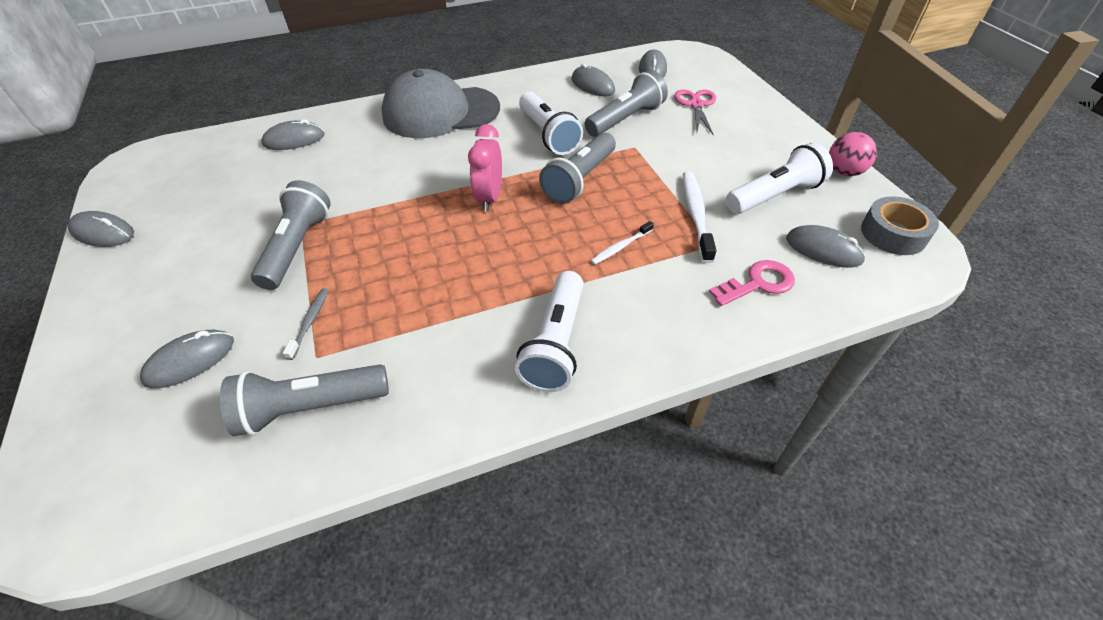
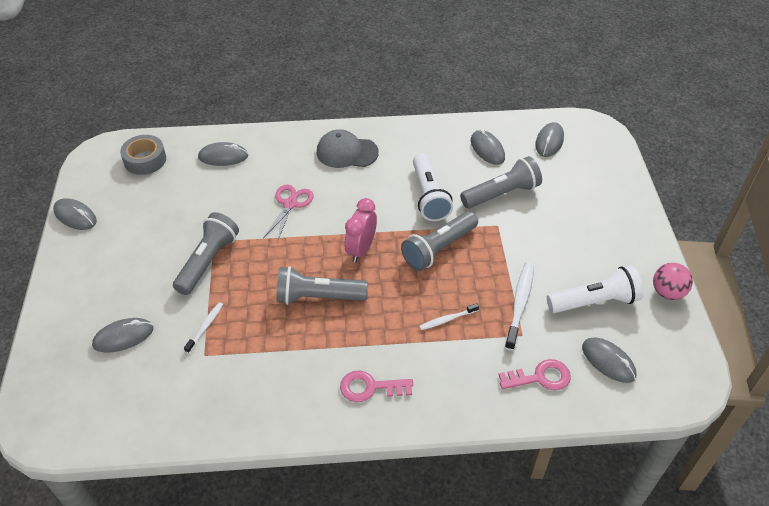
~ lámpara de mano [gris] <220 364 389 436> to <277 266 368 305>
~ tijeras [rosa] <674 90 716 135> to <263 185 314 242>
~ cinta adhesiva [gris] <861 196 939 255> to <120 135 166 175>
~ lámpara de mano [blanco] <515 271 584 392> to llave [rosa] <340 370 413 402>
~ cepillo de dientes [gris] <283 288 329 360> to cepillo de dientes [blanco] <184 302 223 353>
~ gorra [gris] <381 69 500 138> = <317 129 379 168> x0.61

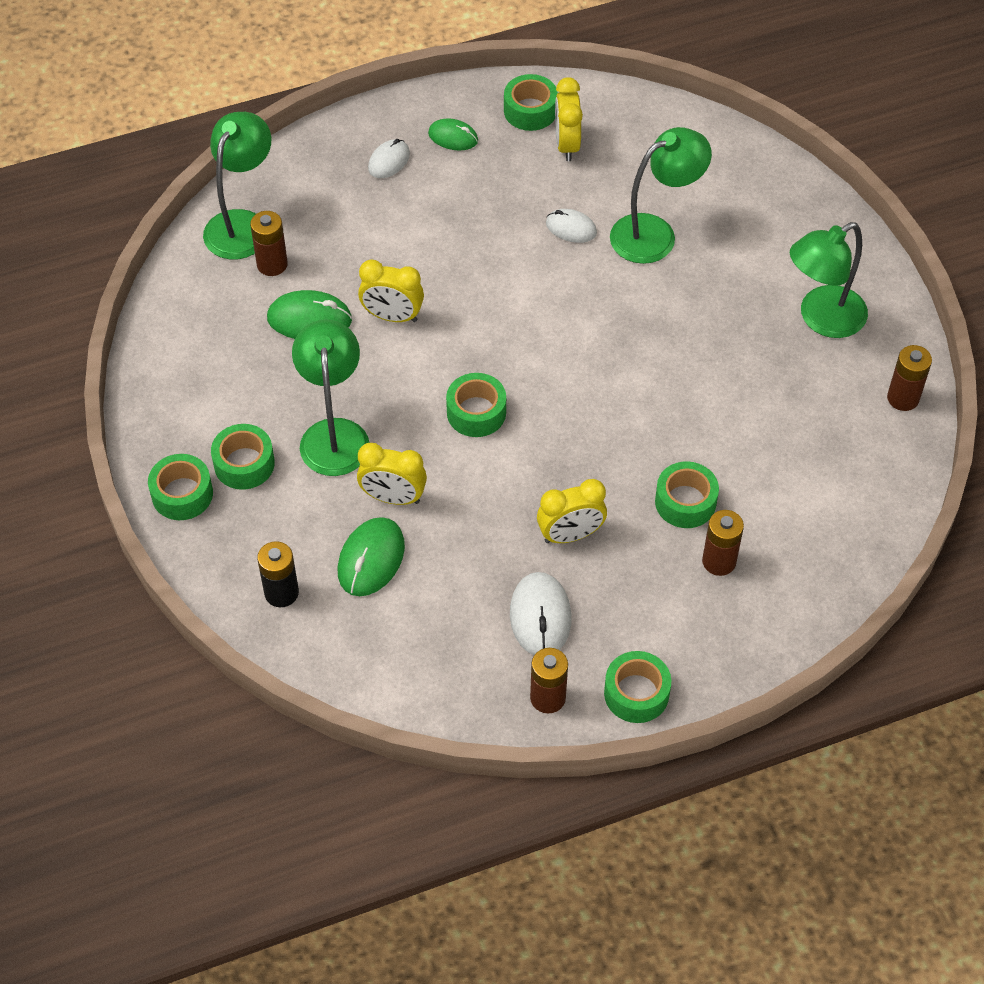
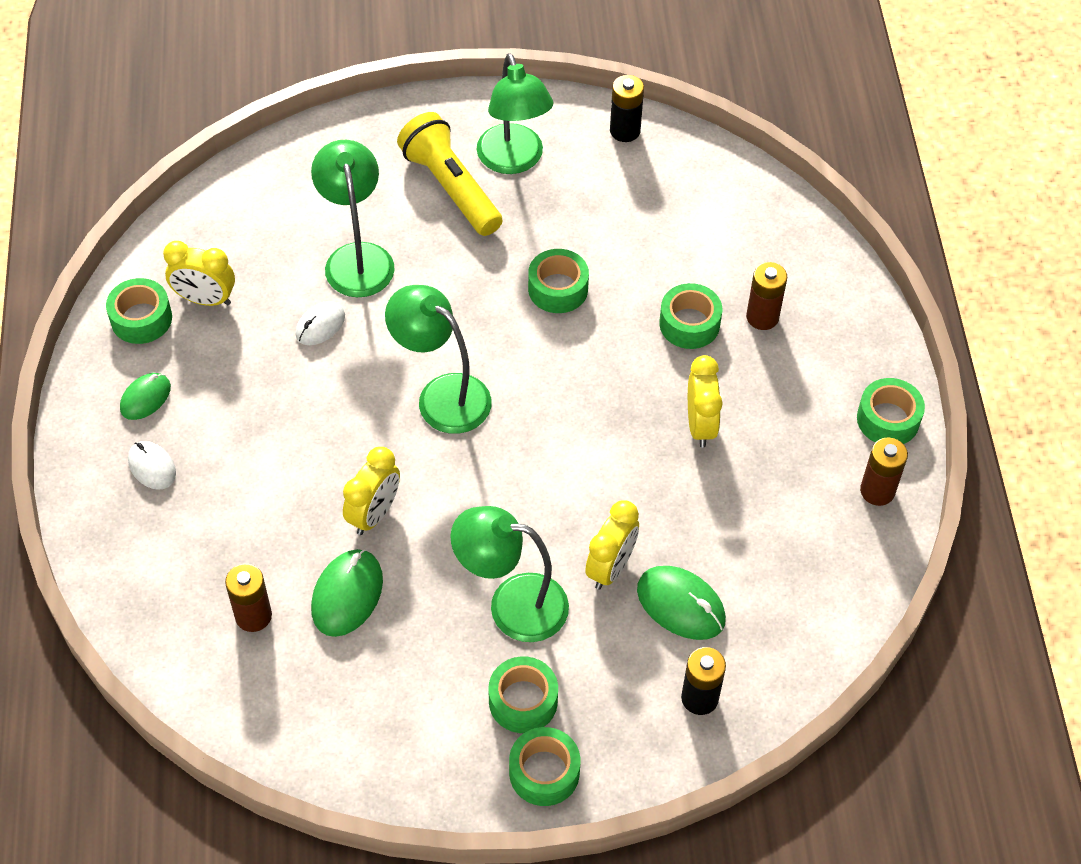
- ratón [blanco] <510 572 572 655>
+ lámpara de mano [amarillo] <397 112 502 236>
~ lámpara [verde] <203 112 271 260> to <385 285 492 434>
~ cinta adhesiva [verde] <446 373 506 437> to <528 249 589 313>
~ pila [marrón] <887 345 932 411> to pila [negro] <610 75 644 142>

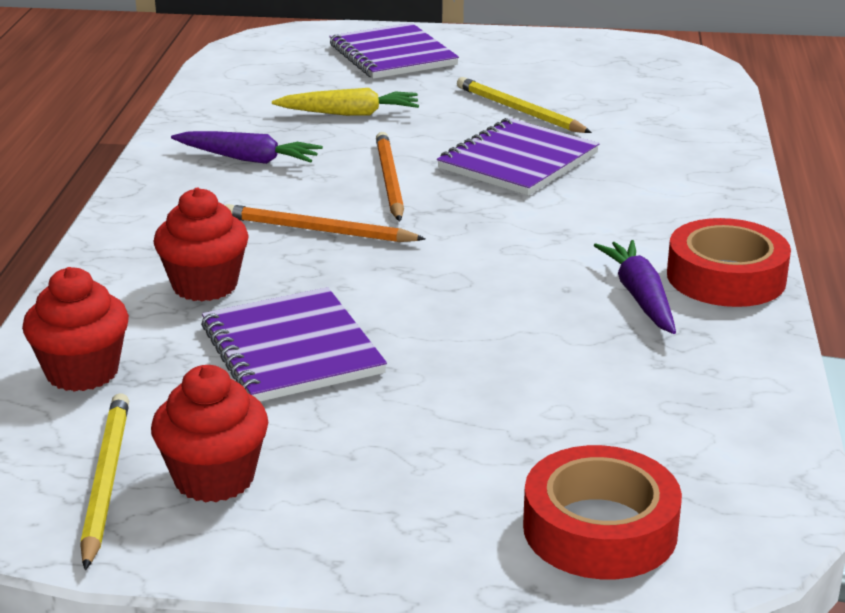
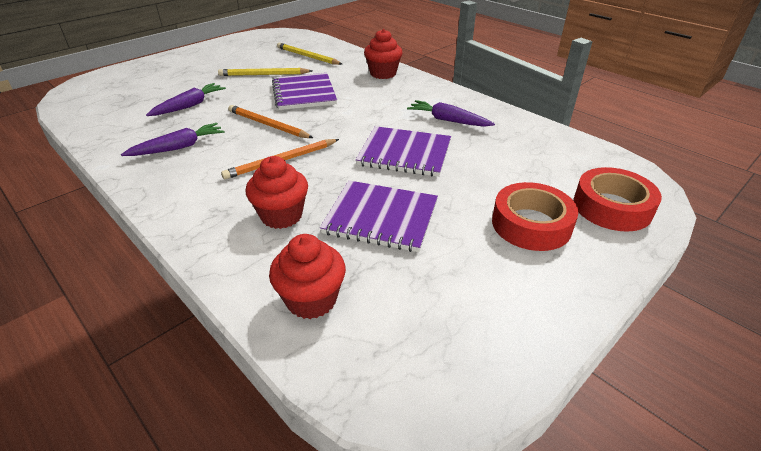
~ lápiz [amarillo] <80 393 129 570> to <277 43 342 65>
~ magdalena [rojo] <151 365 268 502> to <364 29 403 79>
~ cuaderno [morado] <329 23 459 79> to <356 126 451 177>
~ cinta adhesiva [rojo] <667 218 791 307> to <492 182 578 251>
~ zanahoria [amarillo] <272 88 419 116> to zanahoria [morado] <146 83 226 116>

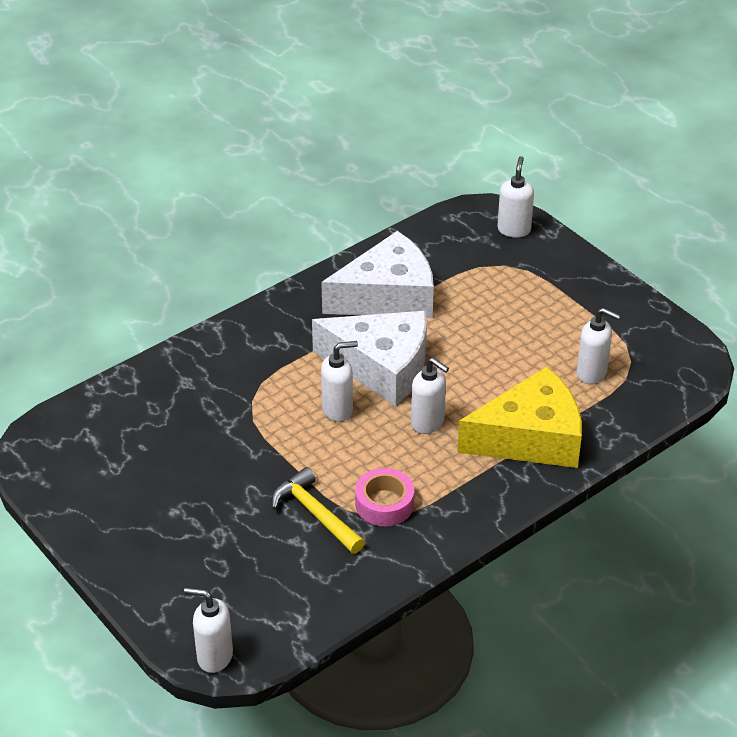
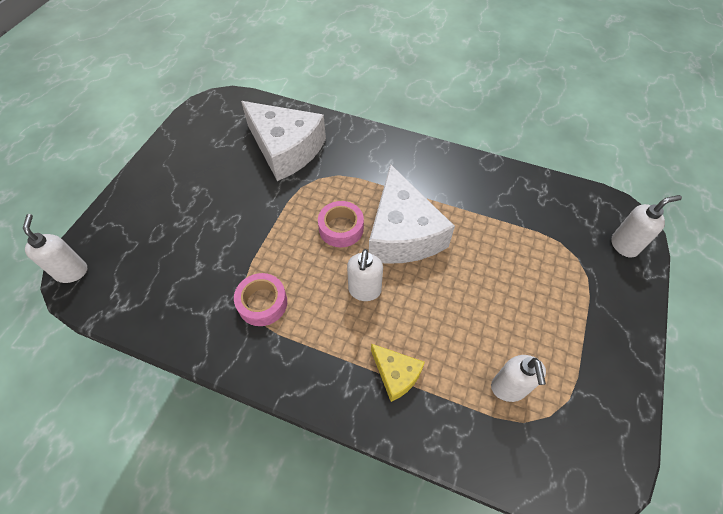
- martillo [amarillo] <271 467 365 554>
~ queso [blanco] <321 231 434 318> to <241 101 326 181>
~ dispensador de jabón [blanco] <321 341 358 422> to cinta adhesiva [rosa] <318 201 364 247>
~ queso [amarillo] <457 367 582 468> = <371 344 425 402> x0.49

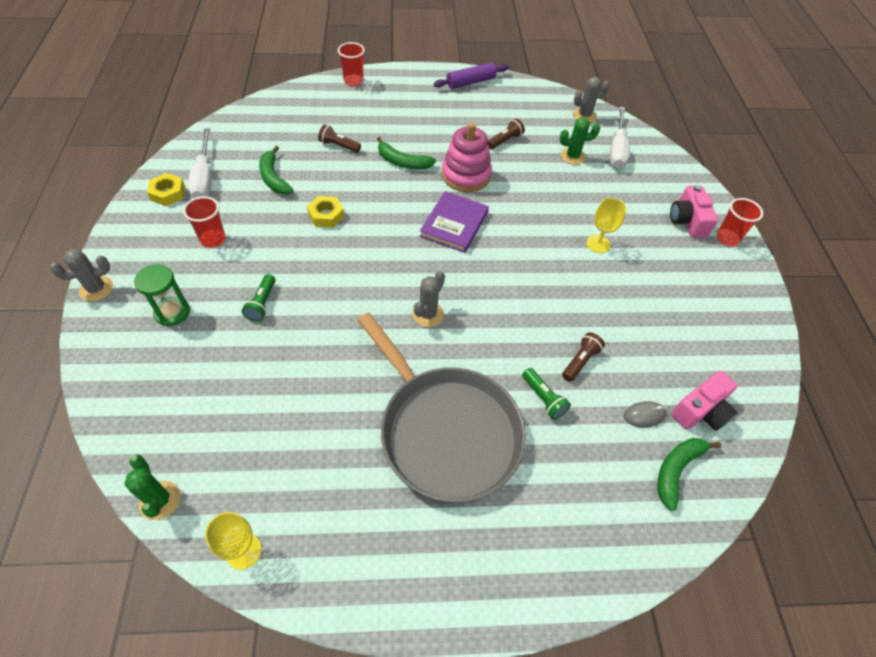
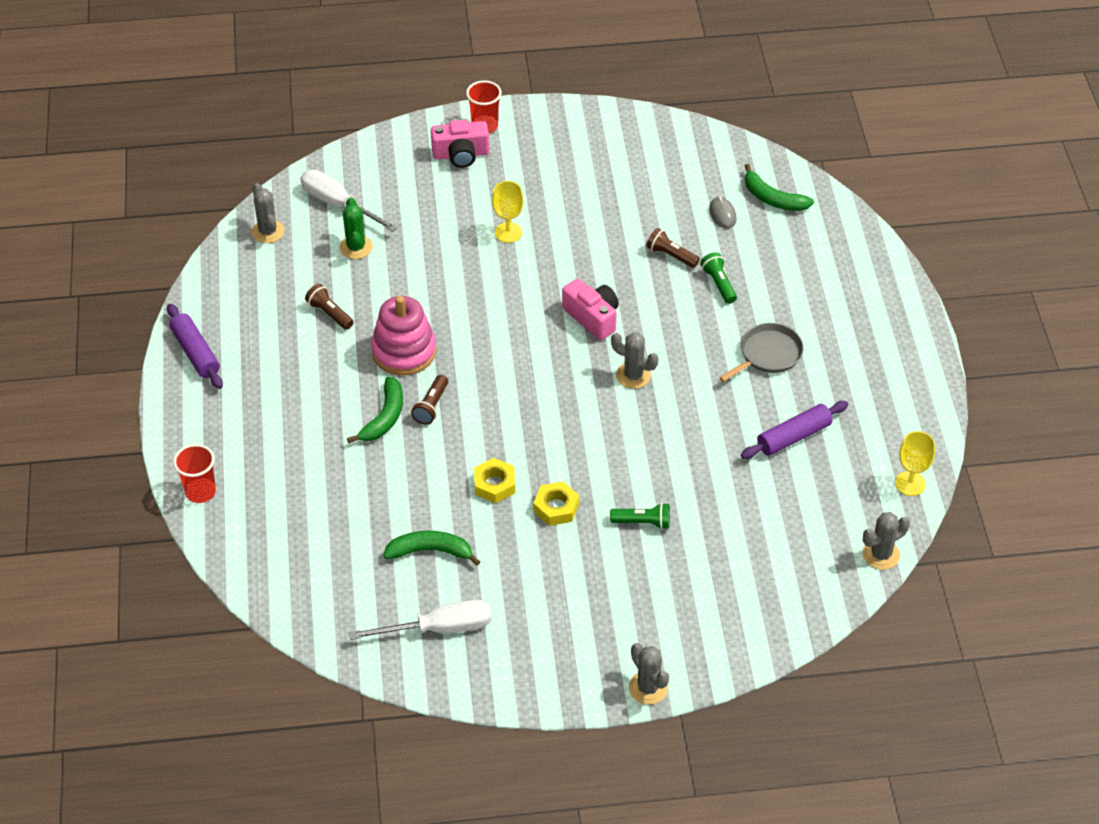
- reloj de arena [verde] <134 264 190 326>
- vaso [rojo] <183 196 226 248>
- libro [morado] <420 191 489 253>
+ rodillo [morado] <741 401 848 459>
~ tuerca [amarillo] <147 173 185 206> to <533 481 579 526>
~ lámpara de mano [marrón] <318 124 361 153> to <411 375 448 425>
~ cámara [rosa] <671 371 737 431> to <562 279 619 340>
~ cactus [verde] <124 455 180 520> to cactus [gris] <863 512 910 570>
~ plátano [verde] <259 146 294 194> = <383 531 480 566> 150 degrees counterclockwise
~ lámpara de mano [verde] <522 368 571 419> = <700 252 737 304> 75 degrees counterclockwise
~ destornillador [blanco] <609 107 630 169> = <300 170 398 232> 150 degrees counterclockwise
~ sartén [gris] <358 313 526 502> = <719 323 803 382> x0.46

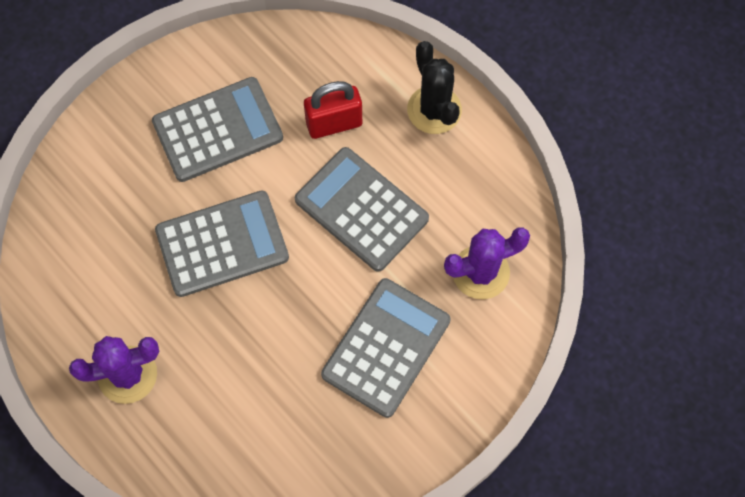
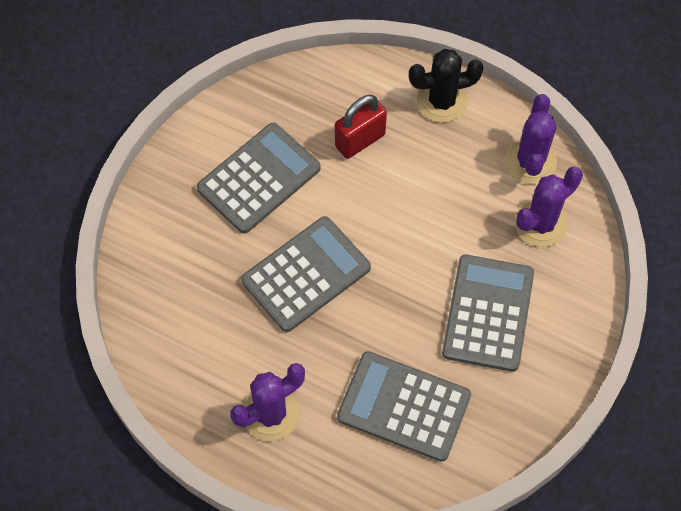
+ cactus [morado] <505 94 557 184>
~ calculadora [gris] <295 147 429 272> to <337 351 471 462>
~ cactus [negro] <407 41 462 134> = <409 49 483 123> 60 degrees counterclockwise

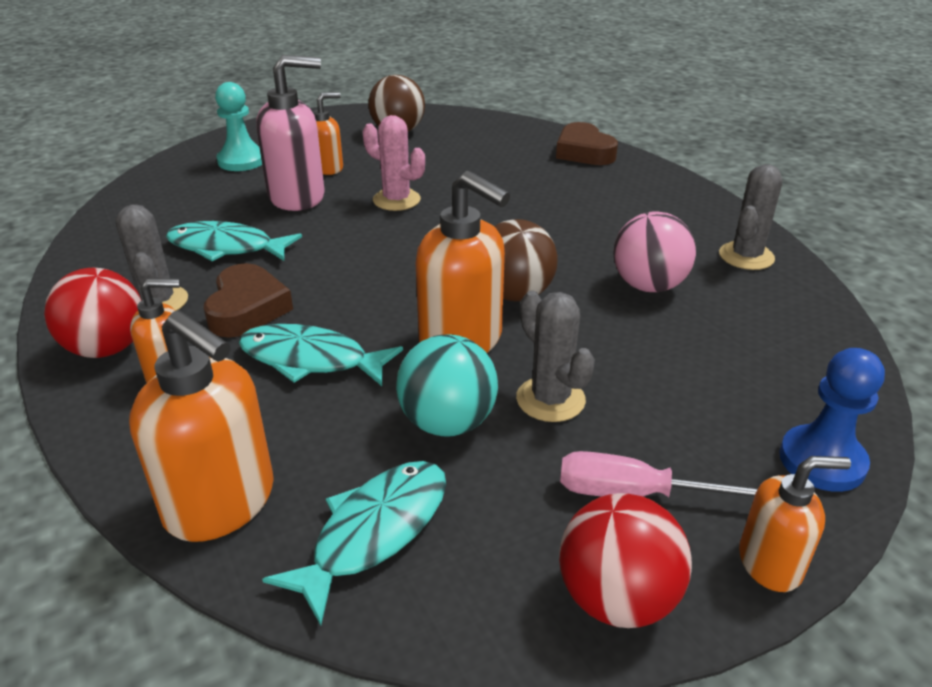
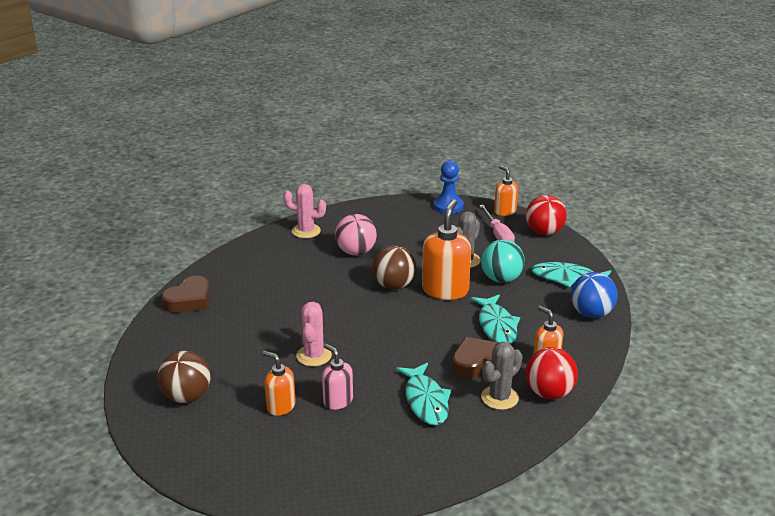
- peón [turquesa] <215 82 262 171>
~ dispensador de jabón [naranja] <129 310 274 542> to pelota [azul] <571 272 618 318>
~ cactus [gris] <719 164 782 270> to cactus [rosa] <283 184 326 238>
~ dispensador de jabón [rosa] <256 55 325 211> = <322 344 353 410> x0.58

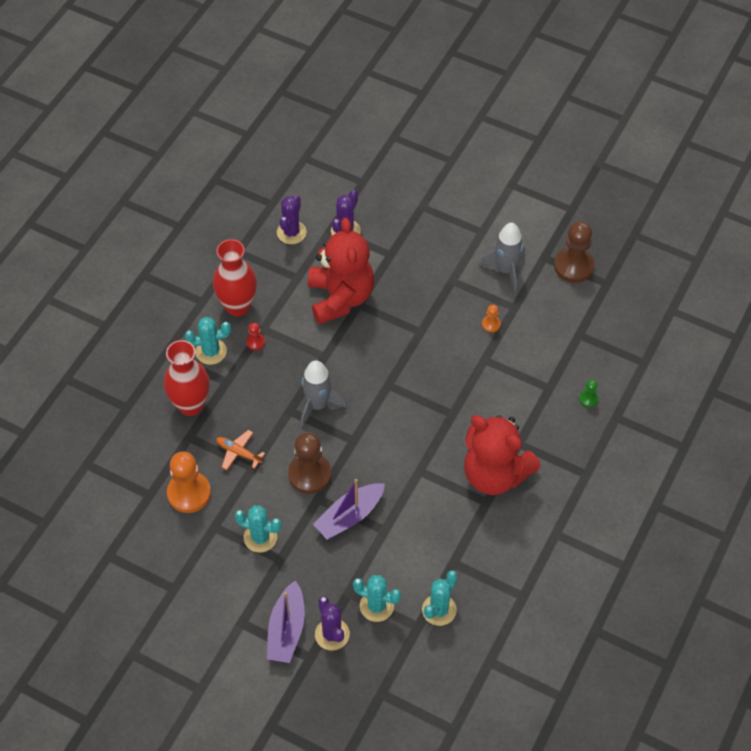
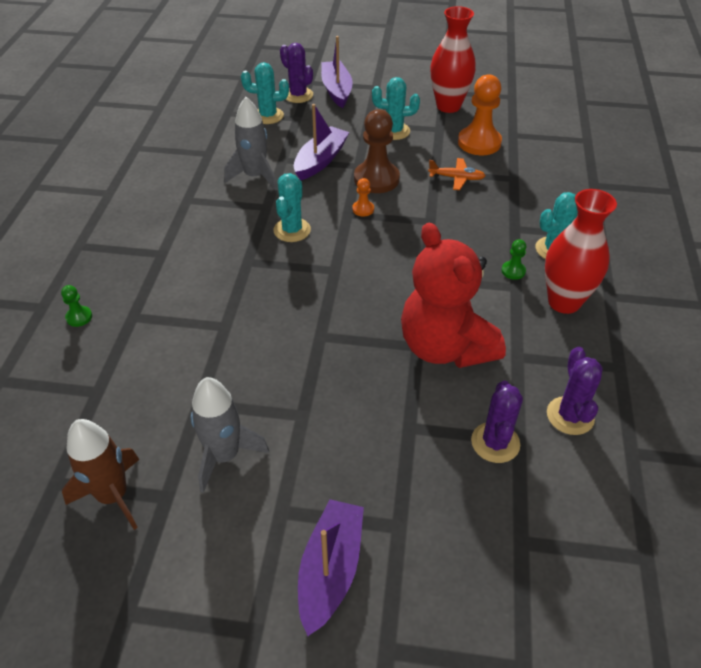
- osito [rojo] <464 415 540 495>
+ barco [morado] <298 499 364 636>
~ florero [rojo] <164 340 210 416> to <431 6 476 113>
~ cohete [gris] <301 360 347 427> to <224 97 277 190>
~ cactus [turquesa] <422 570 458 626> to <273 173 311 242>
~ peón [naranja] <482 305 501 332> to <352 178 374 216>
~ peón [marrón] <554 221 595 283> to cohete [marrón] <62 419 140 530>
~ peón [rojo] <246 323 265 350> to peón [verde] <501 239 526 280>

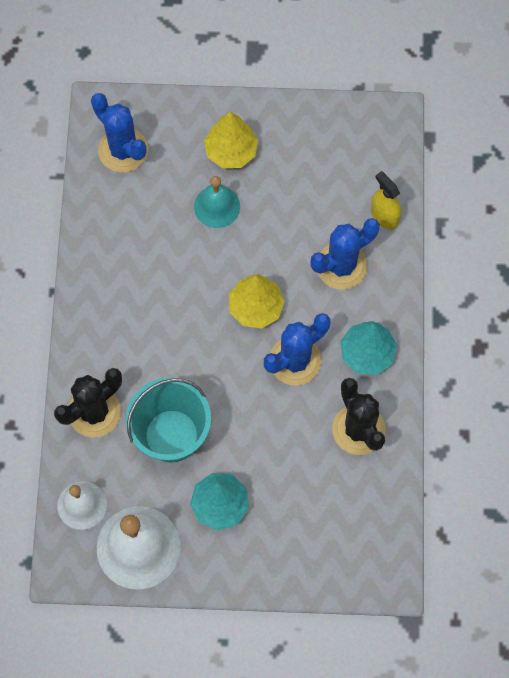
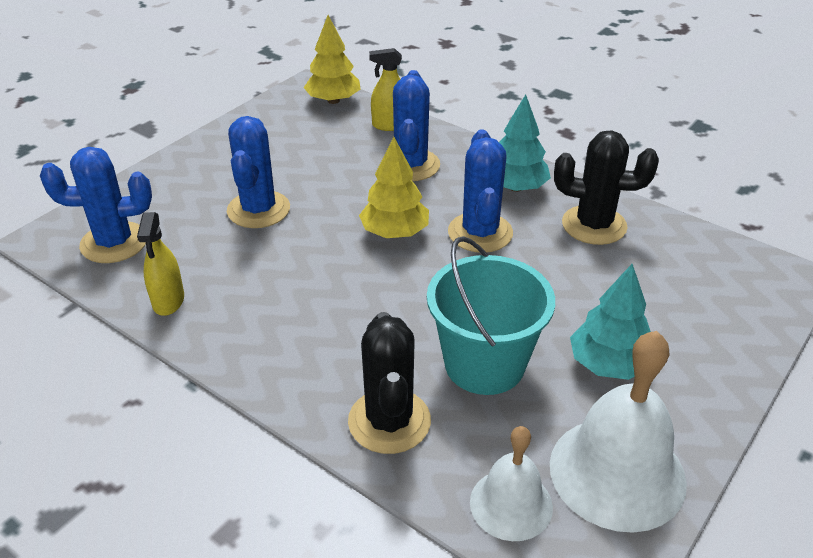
+ pulverizador [amarillo] <137 212 184 316>
~ árbol [amarillo] <204 112 258 168> to <304 15 361 104>
~ campana [turquesa] <194 176 240 228> to cactus [azul] <227 116 290 228>

